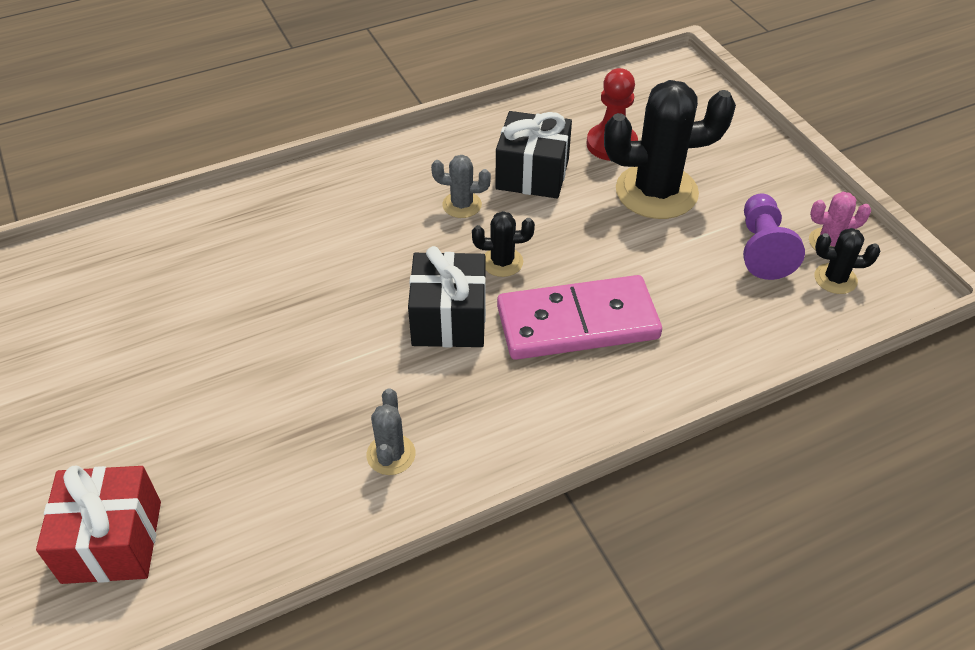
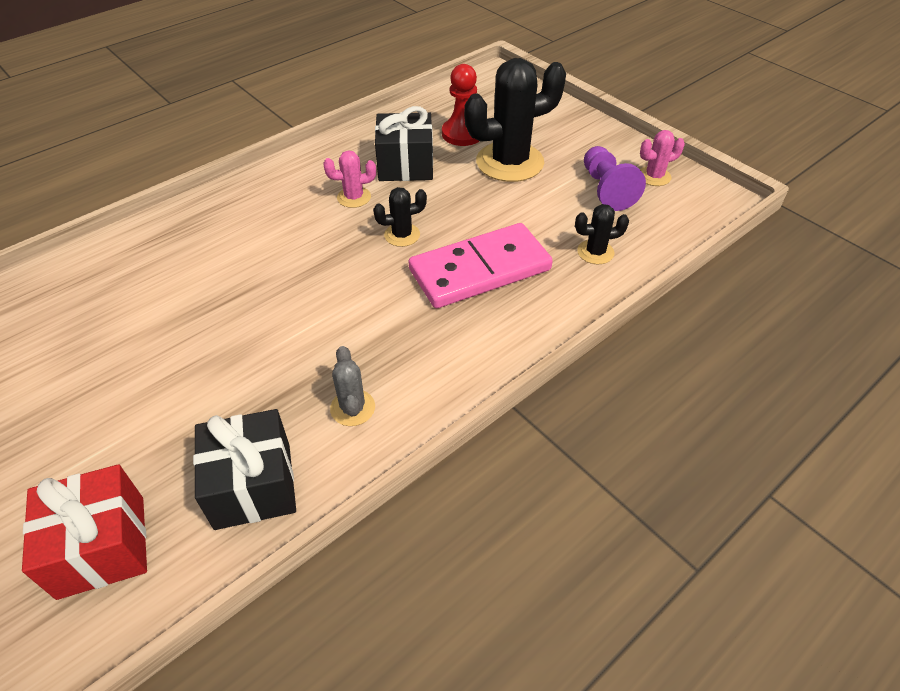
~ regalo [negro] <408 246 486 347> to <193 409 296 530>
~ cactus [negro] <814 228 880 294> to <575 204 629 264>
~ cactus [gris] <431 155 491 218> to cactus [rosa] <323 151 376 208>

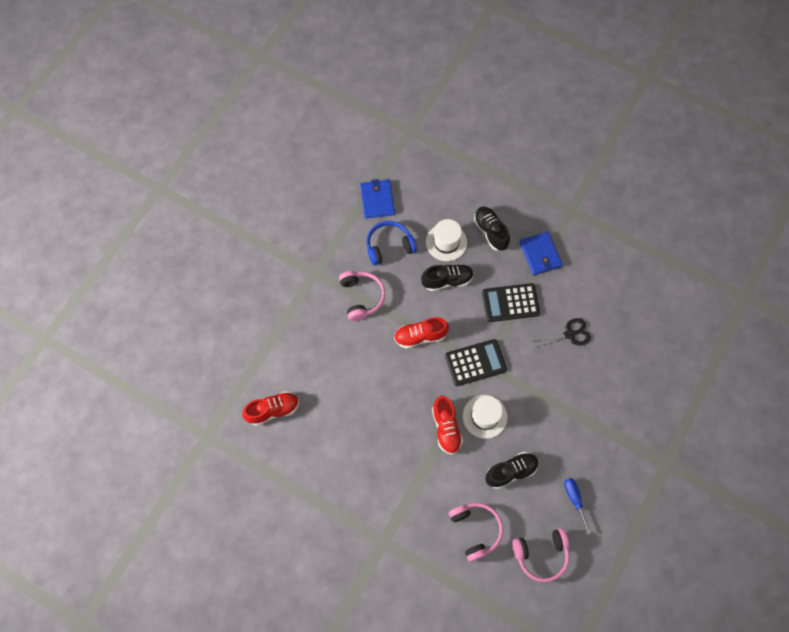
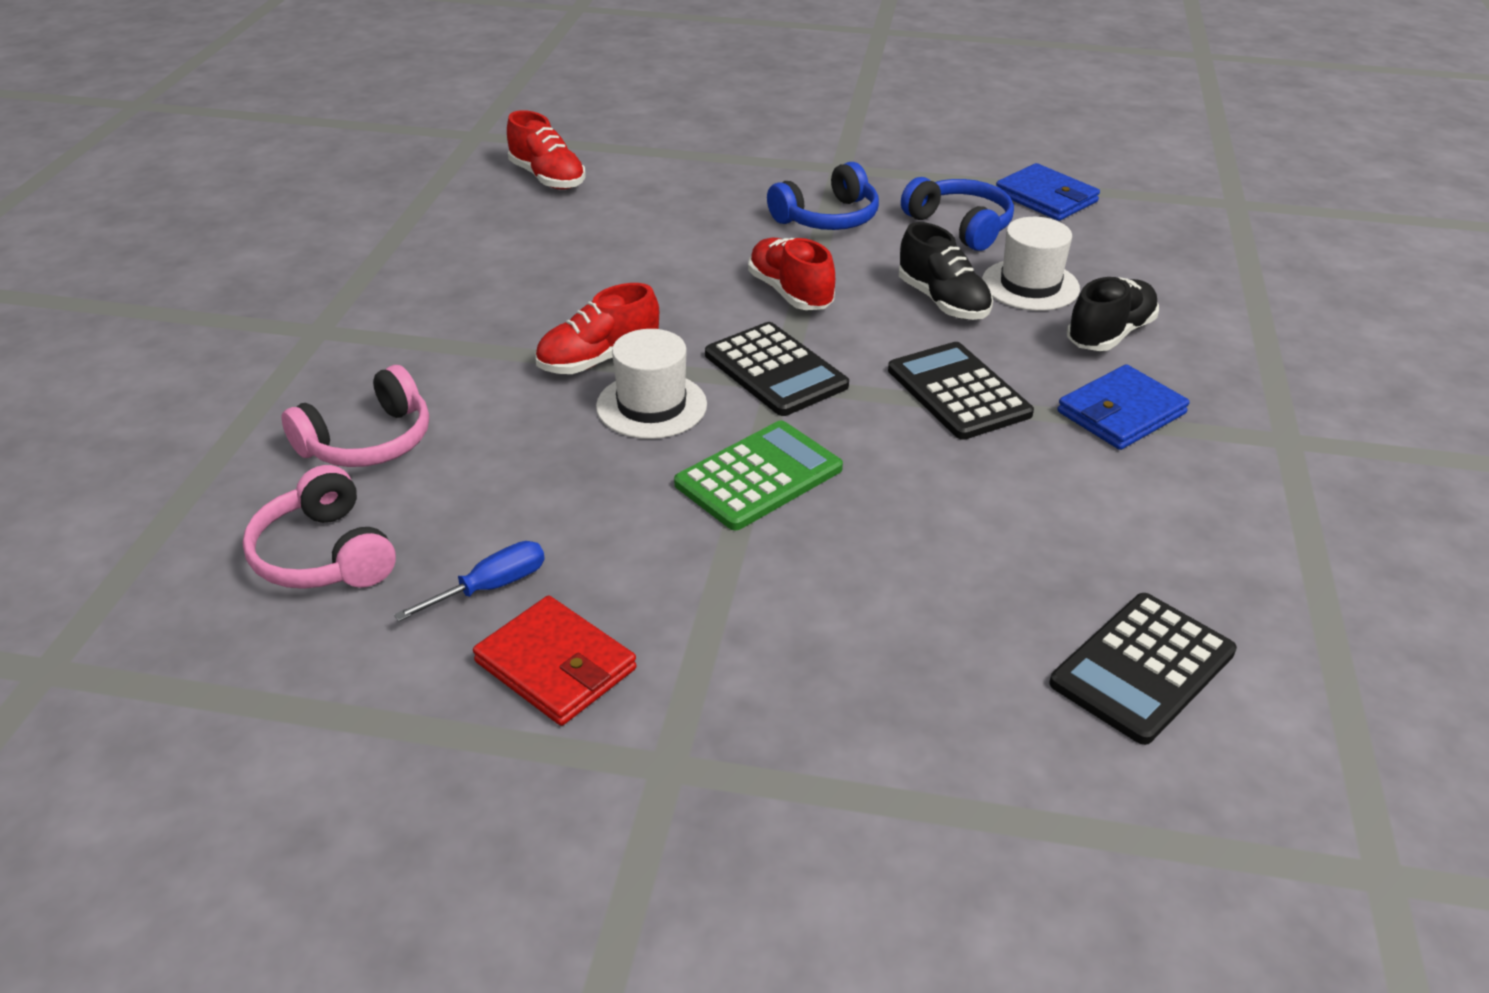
- zapato [negro] <485 452 539 489>
- tijeras [negro] <532 318 591 349>
+ cartera [rojo] <473 596 637 726>
+ calculadora [verde] <674 420 843 530>
+ calculadora [negro] <1050 593 1237 745>
~ auriculares [rosa] <339 271 386 321> to auriculares [azul] <767 162 879 230>
~ cartera [azul] <360 179 395 219> = <996 163 1100 221> 75 degrees clockwise

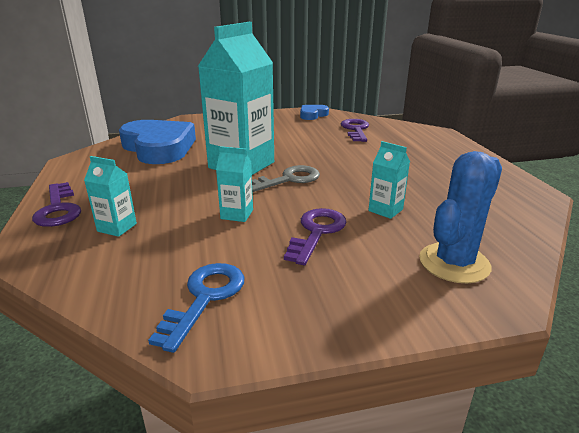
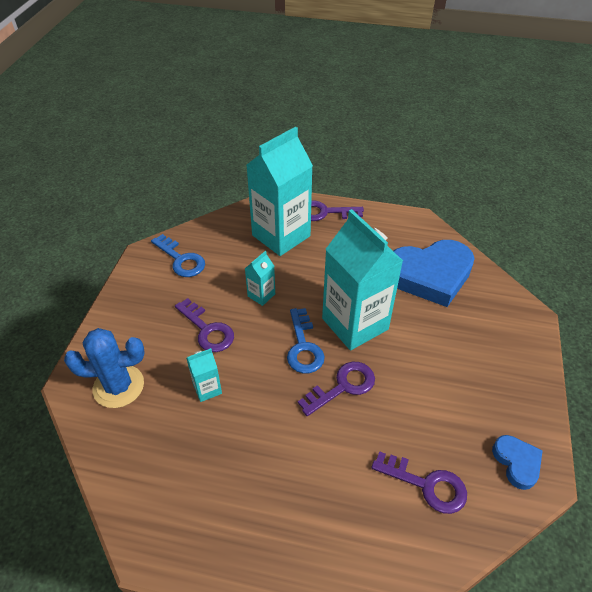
+ llave [morado] <298 362 375 416>
~ llave [gris] <252 165 320 192> to llave [azul] <287 308 325 373>
~ cactus [azul] <419 151 502 283> = <64 328 145 408> 75 degrees counterclockwise
~ cartón de leche [turquesa] <84 156 137 237> = <246 127 313 256> x2.30

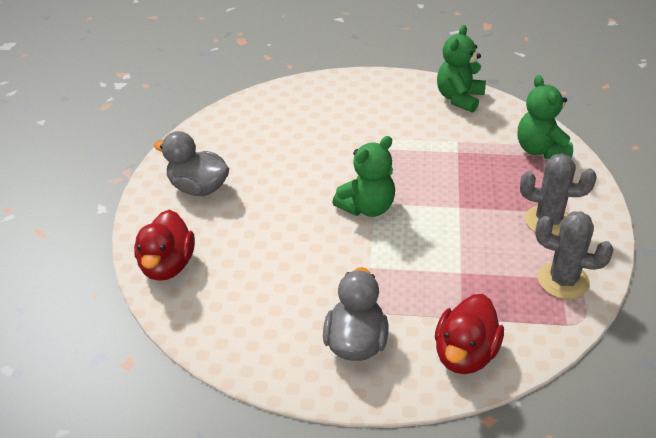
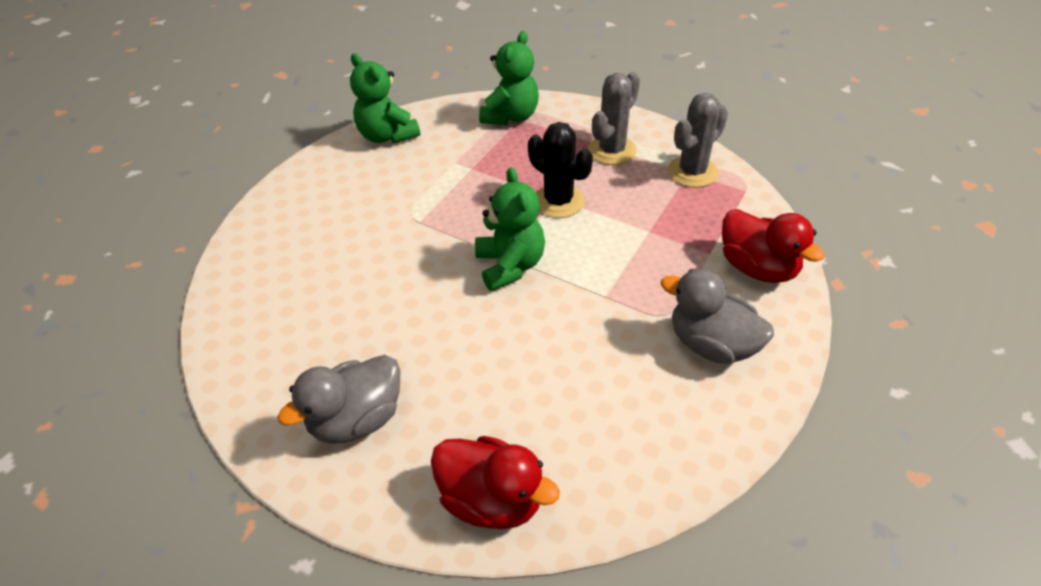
+ cactus [negro] <528 122 593 218>
~ osito [verde] <518 75 573 159> = <479 31 539 125> 75 degrees counterclockwise

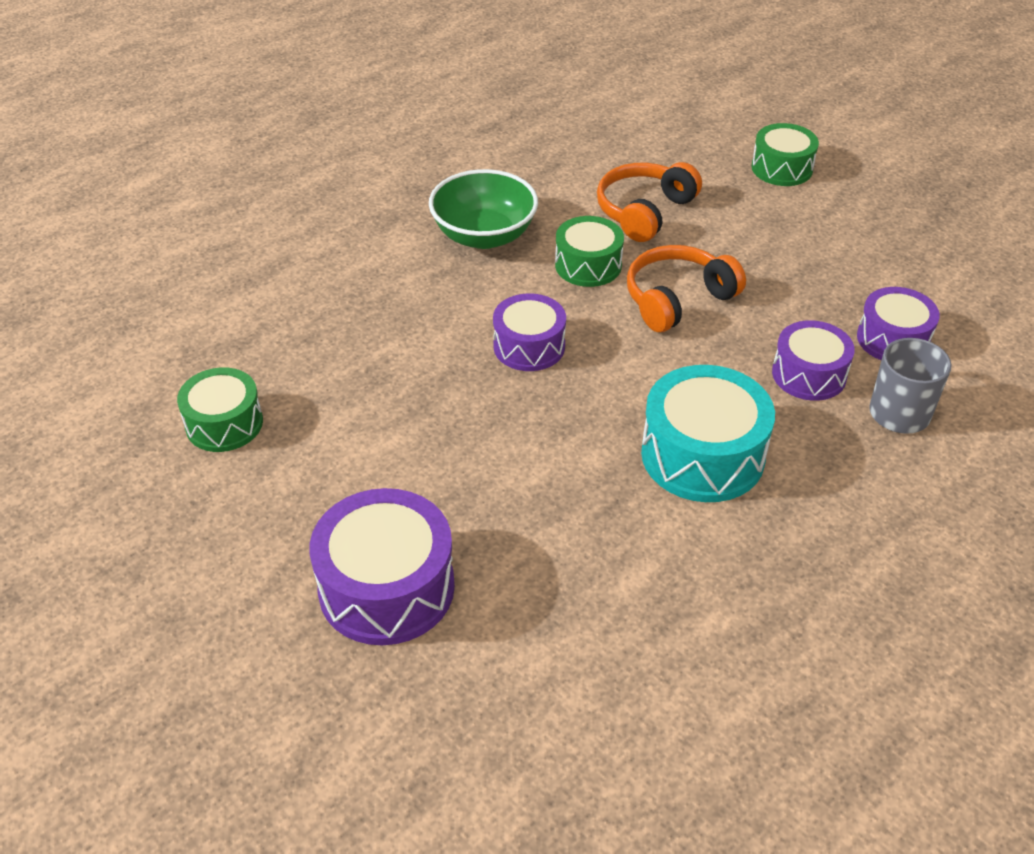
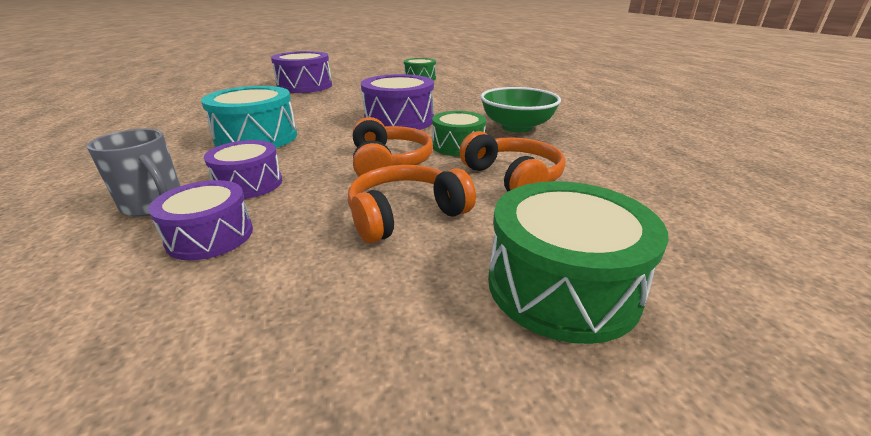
+ auriculares [naranja] <348 165 476 243>
~ tambor [morado] <493 293 566 371> = <361 74 434 130> x1.57
~ tambor [verde] <751 123 819 186> = <488 181 668 344> x1.57

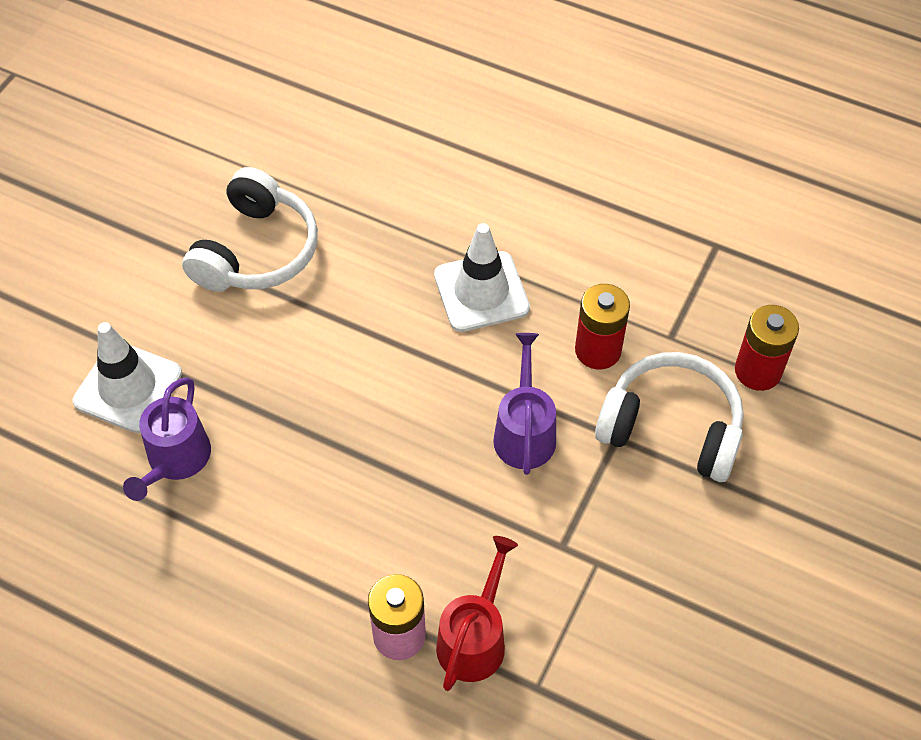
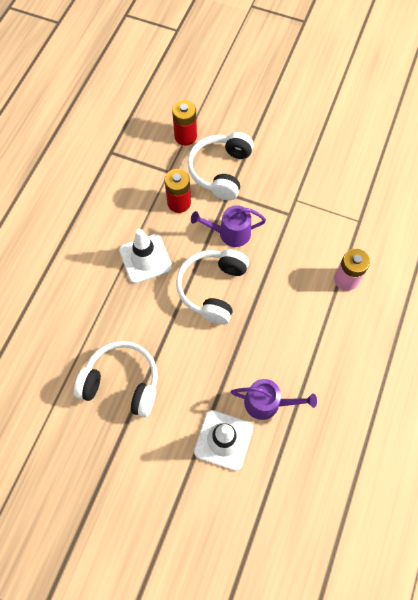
- regadera [rojo] <436 536 518 691>
+ auriculares [blanco] <176 249 249 325>

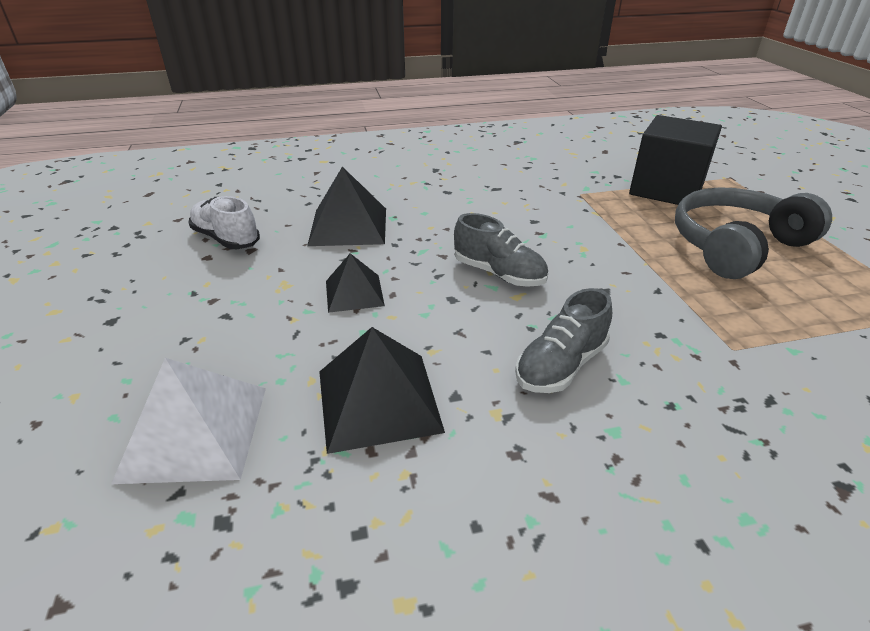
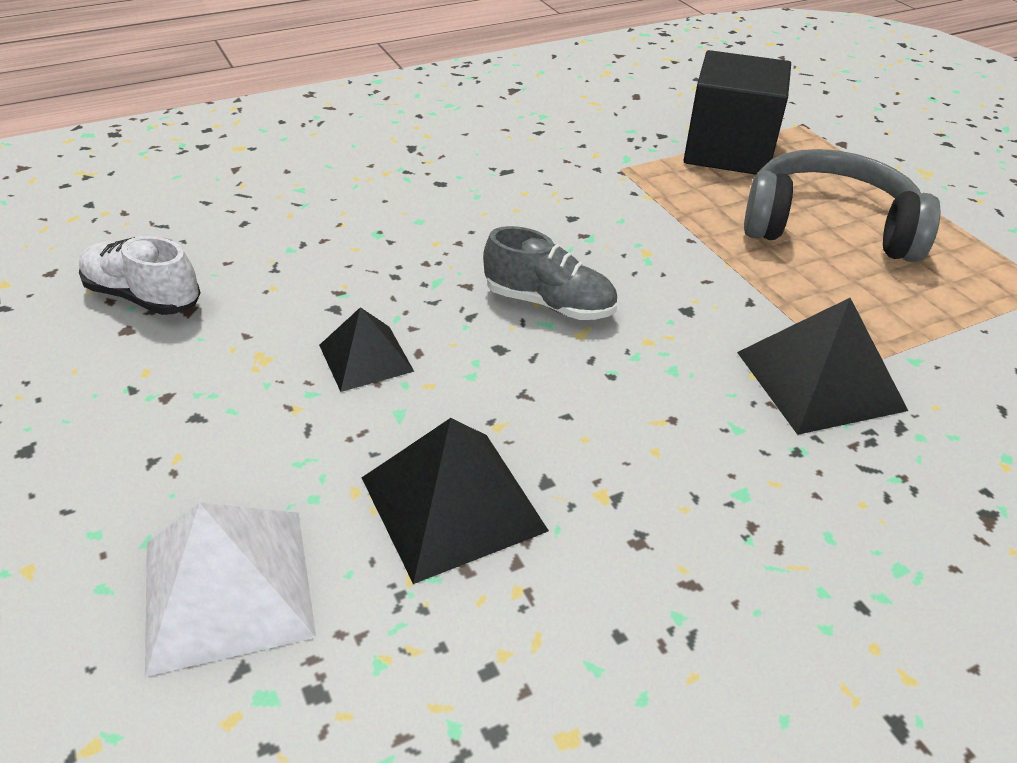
- zapato [gris] <515 288 612 393>
~ pirámide [negro] <307 167 386 246> to <737 298 908 435>
~ auriculares [gris] <675 187 832 279> = <744 149 940 262> 60 degrees clockwise

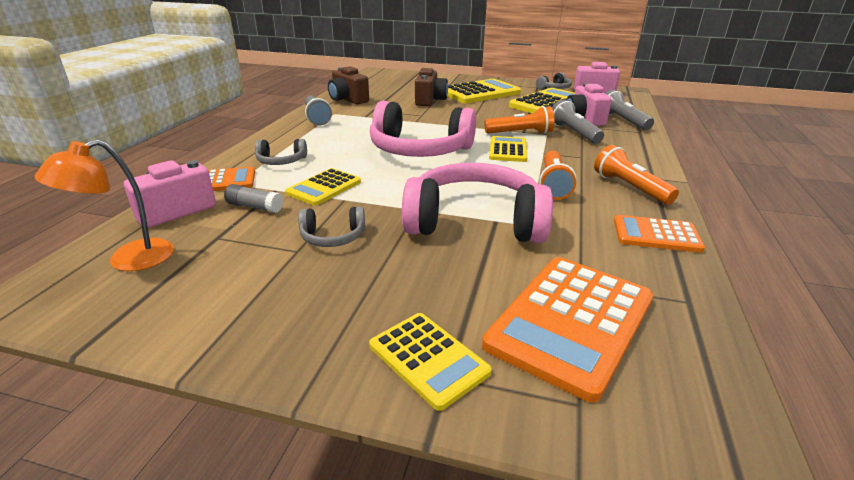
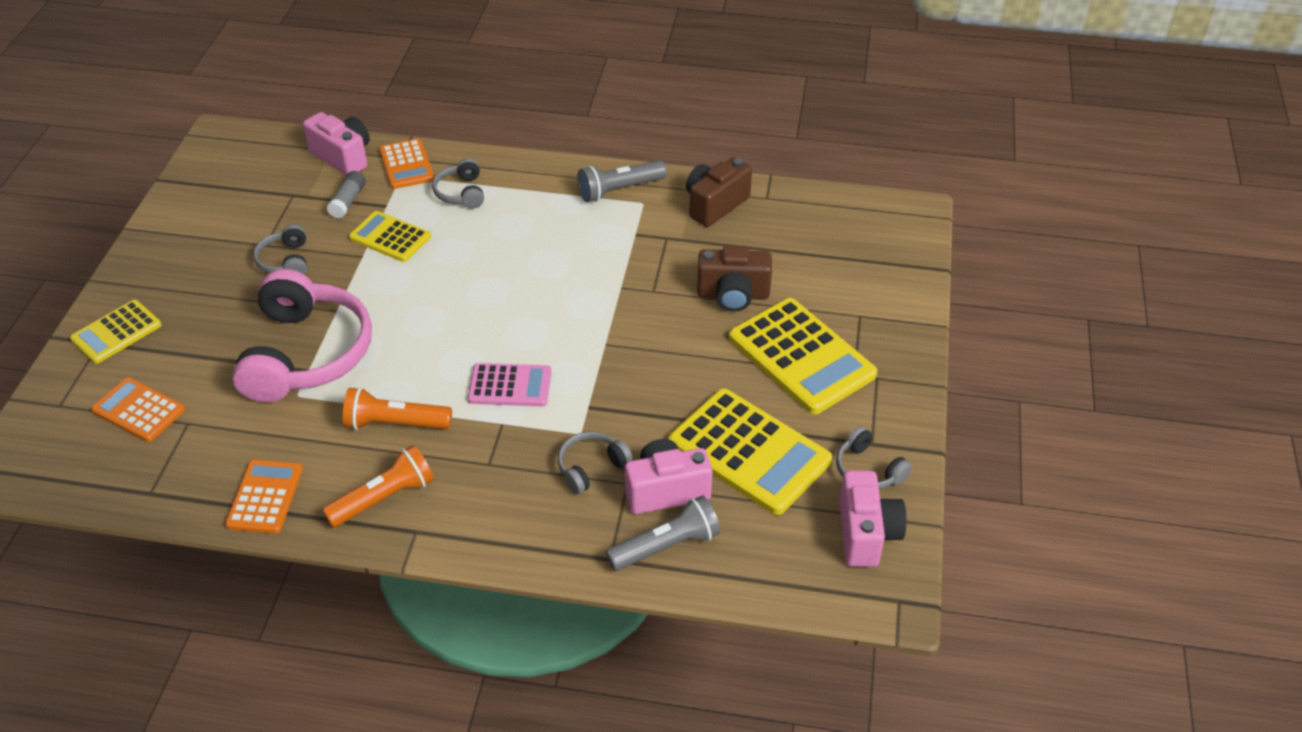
- lámpara [naranja] <34 139 174 271>
- auriculares [rosa] <370 101 476 157>
- lámpara de mano [naranja] <484 106 555 134>
~ lámpara de mano [gris] <552 100 604 144> to auriculares [gris] <558 432 633 494>
~ calculadora [amarillo] <489 136 528 162> to calculadora [rosa] <468 363 551 407>
~ calculadora [naranja] <482 257 653 403> = <91 377 185 442> x0.58

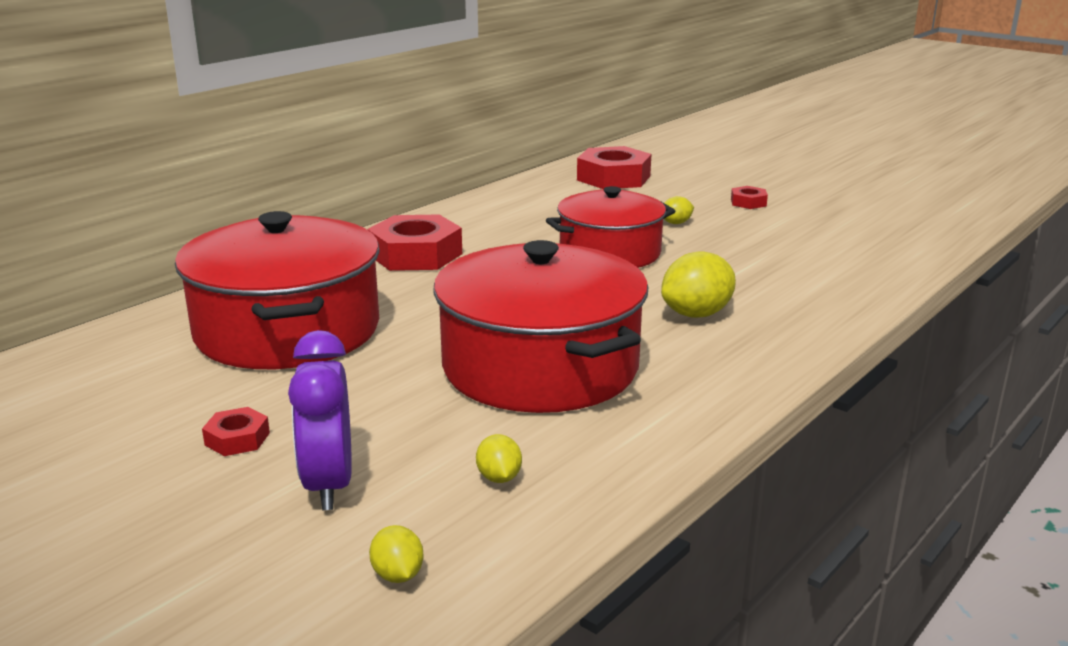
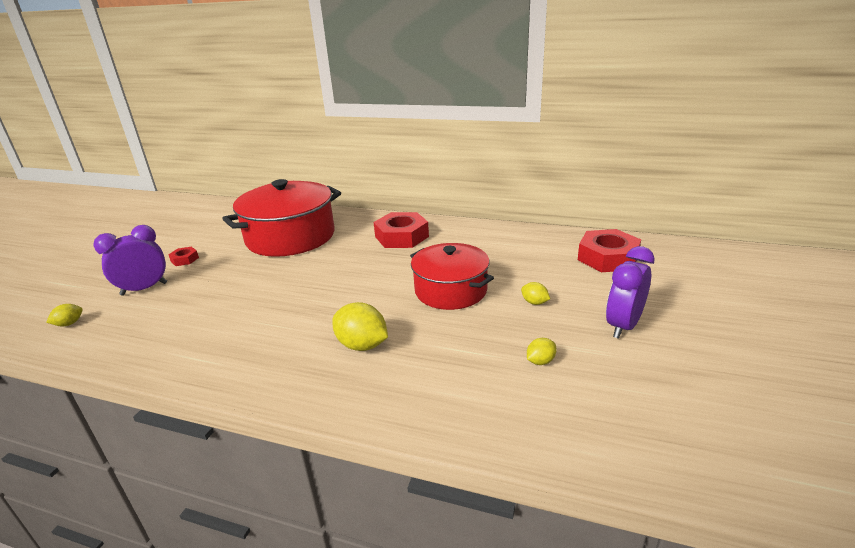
- olla [rojo] <433 240 648 413>
~ limón [amarillo] <476 434 522 483> to <527 338 556 365>
~ tuerca [rojo] <731 186 768 209> to despertador [morado] <606 246 655 339>

